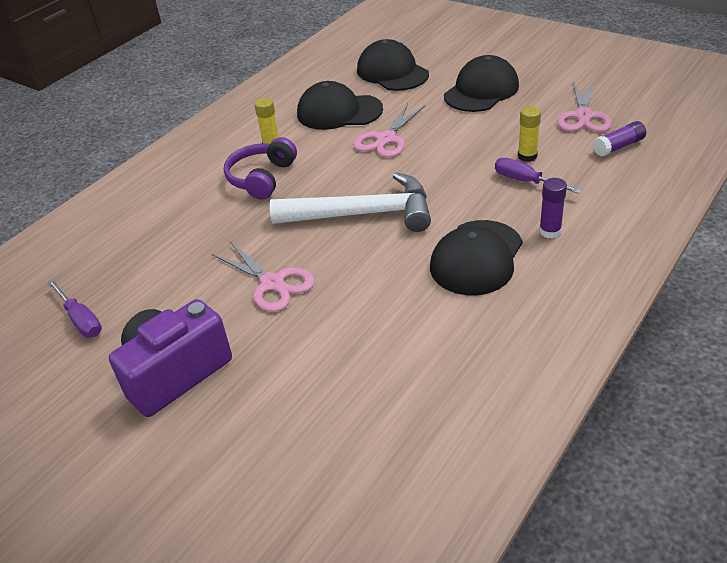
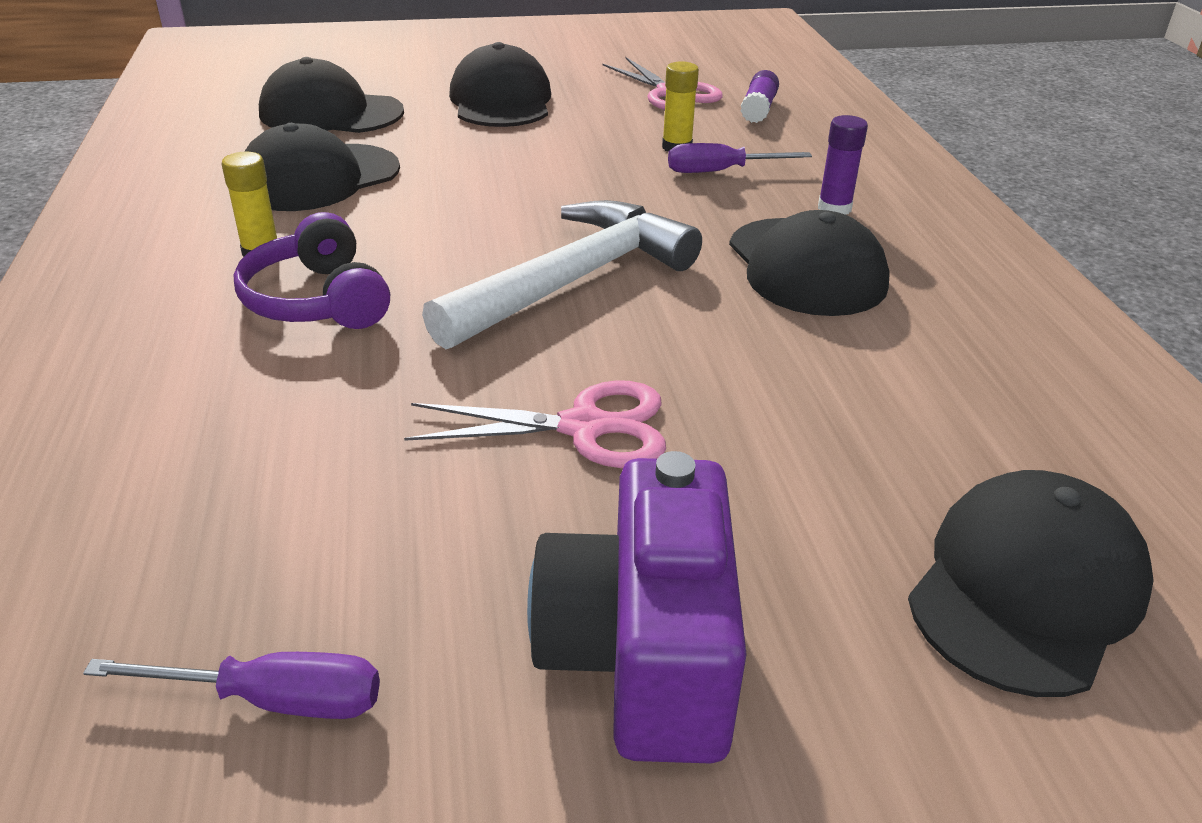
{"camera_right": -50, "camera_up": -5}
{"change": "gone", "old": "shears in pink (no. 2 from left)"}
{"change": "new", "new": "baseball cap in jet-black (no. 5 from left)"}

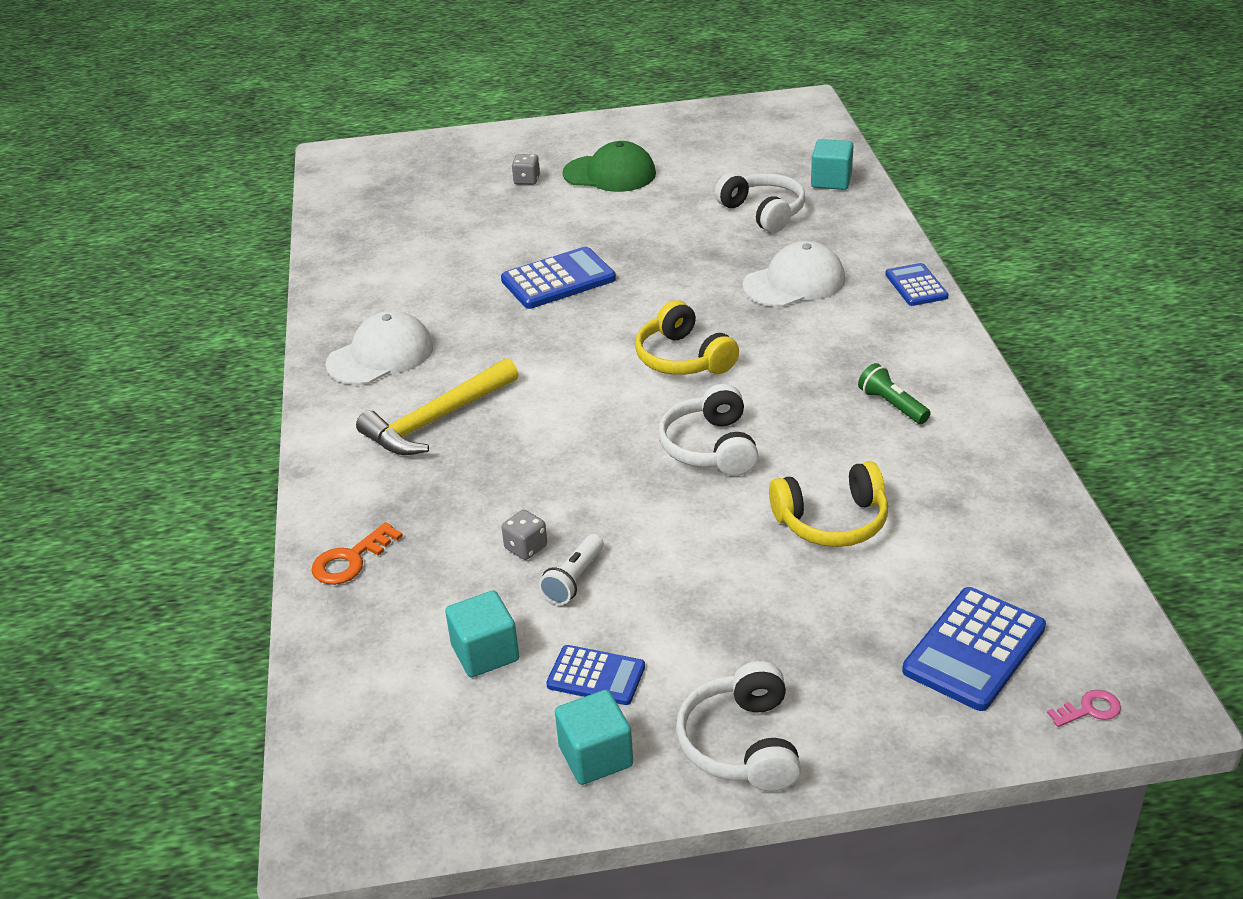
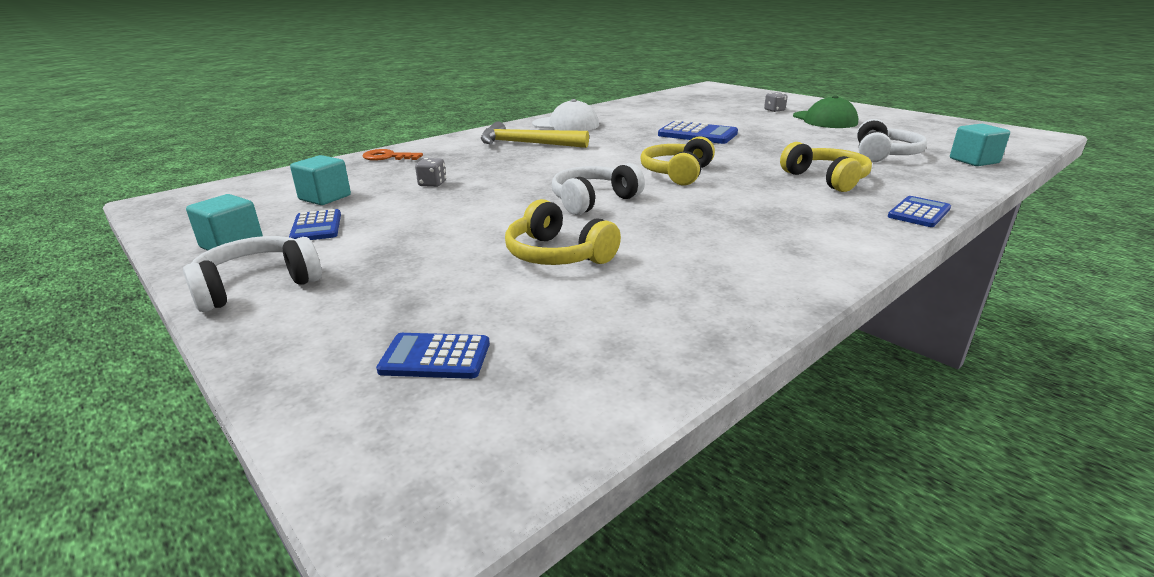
{"camera_right": 55, "camera_up": -10}
{"change": "gone", "old": "torch in pure white"}
{"change": "swapped", "old": "baseball cap in pure white (no. 2 from left)", "new": "headset in yellow (no. 3 from left)"}
{"change": "gone", "old": "torch in leaf-green"}
{"change": "scaled", "old": "calculator in cobalt (no. 4 from left in the first image)", "factor": 0.62}
{"change": "gone", "old": "key in pink"}

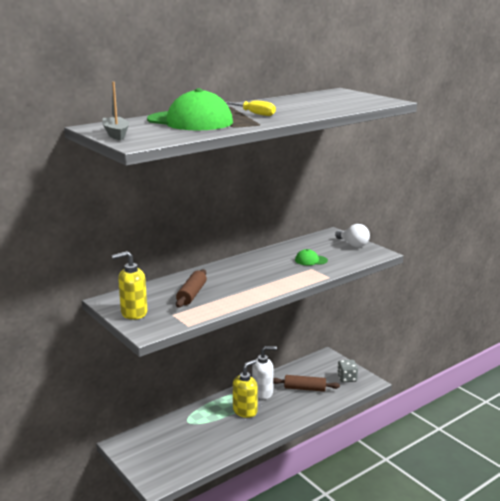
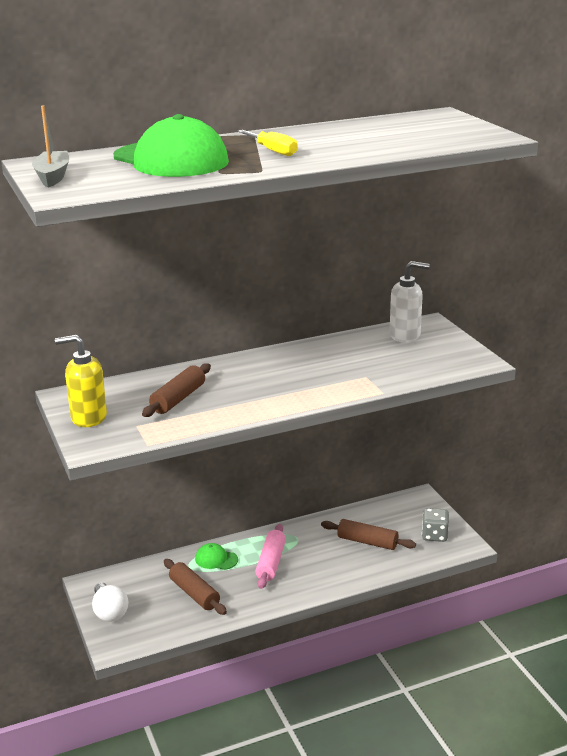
{"camera_right": 15, "camera_up": 5}
{"change": "swapped", "old": "soap pump in yellow (no. 2 from left)", "new": "pastry roller in pink"}
{"change": "shifted", "old": "soap pump in pure white"}
{"change": "shifted", "old": "baseball cap in leaf-green (no. 2 from left)"}
{"change": "shifted", "old": "bulb in pure white"}
{"change": "new", "new": "pastry roller in russet (no. 2 from left)"}

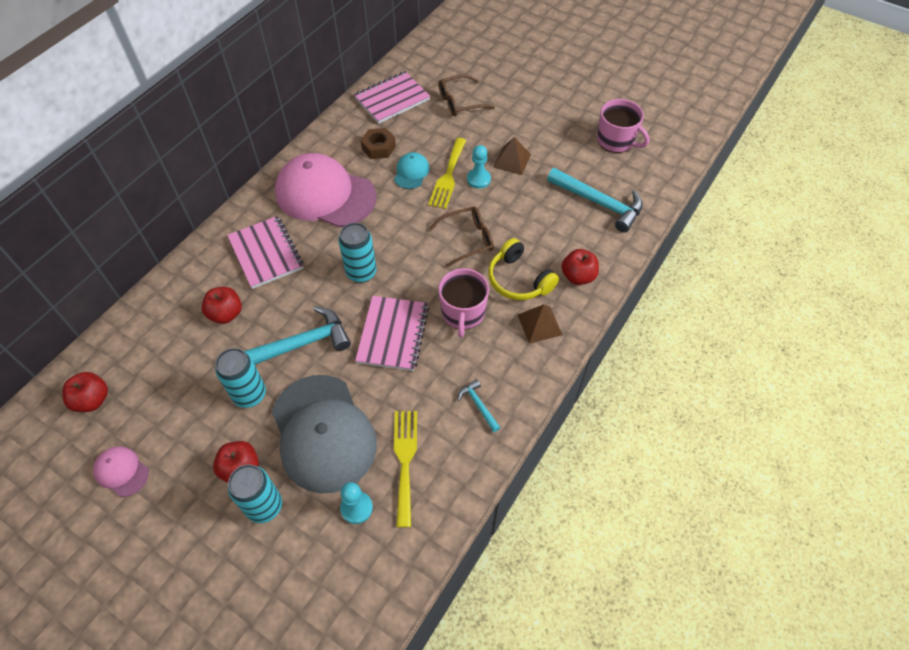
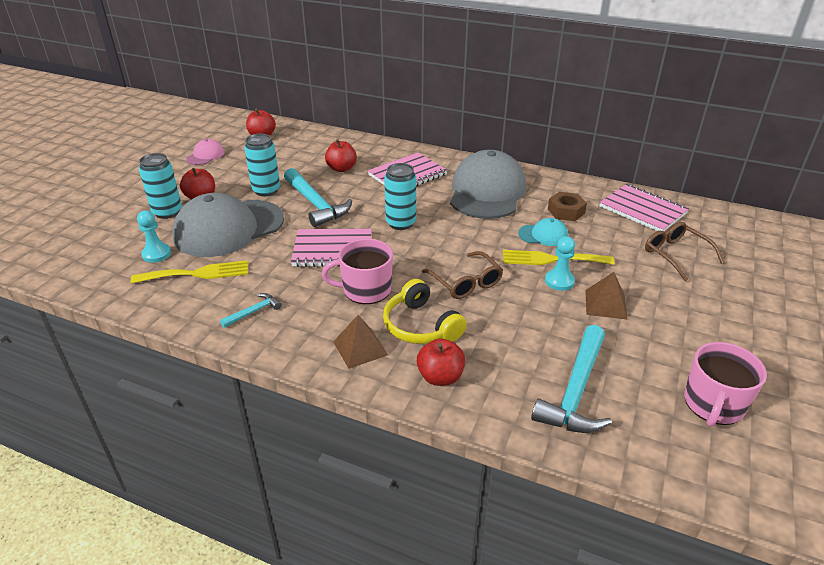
{"camera_right": 80, "camera_up": -20}
{"change": "repainted", "old": "baseball cap in pink (no. 2 from left)", "new": "baseball cap in gray (no. 2 from left)"}
{"change": "rotated", "old": "headset in yellow", "degrees": -75}

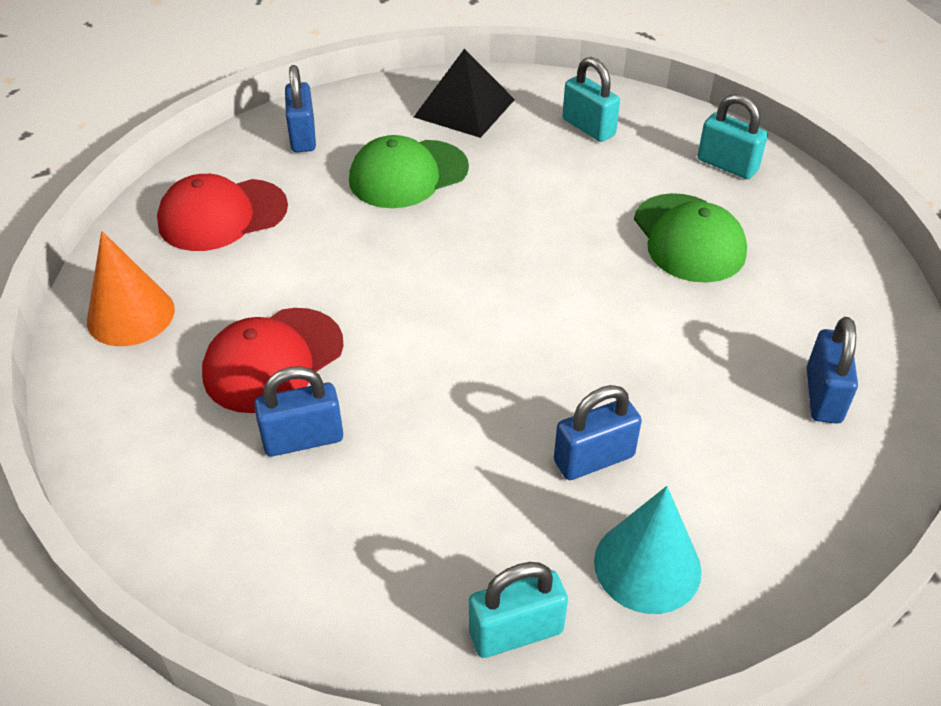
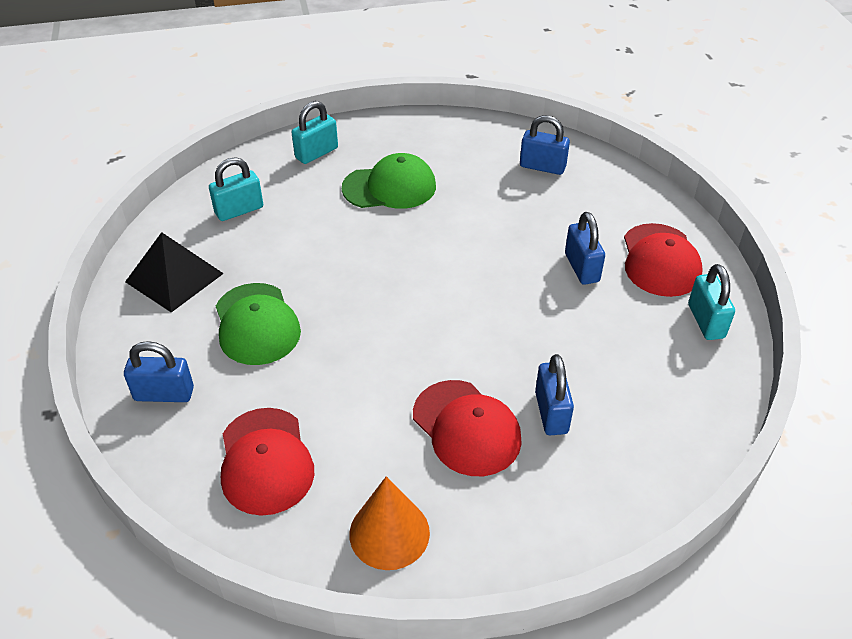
{"camera_right": -80, "camera_up": 0}
{"change": "swapped", "old": "solid cone in turquoise", "new": "baseball cap in scarlet (no. 3 from left)"}

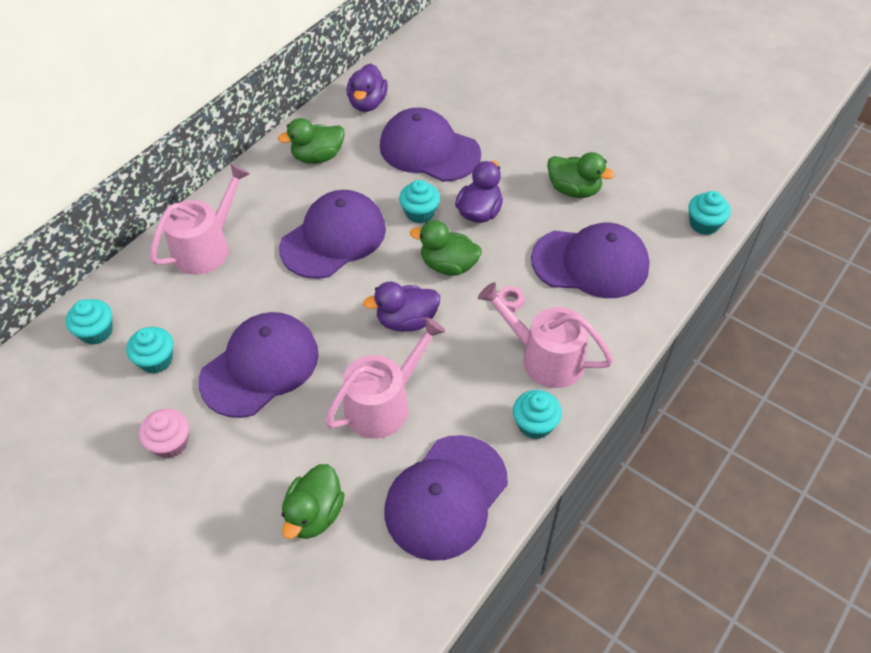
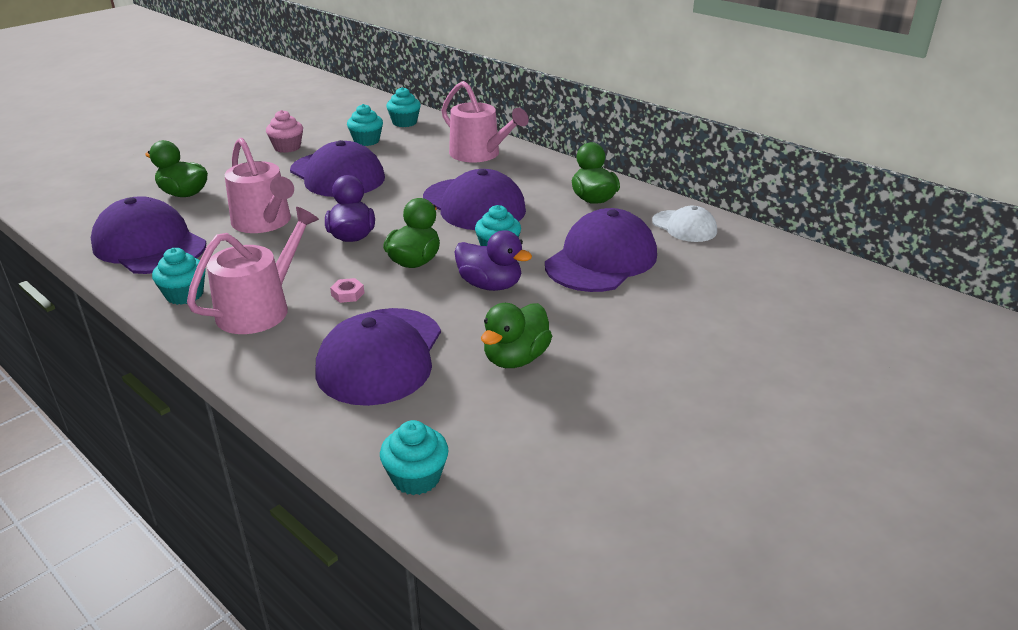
{"camera_right": 95, "camera_up": -20}
{"change": "swapped", "old": "toy duck in purple (no. 1 from left)", "new": "baseball cap in pure white"}

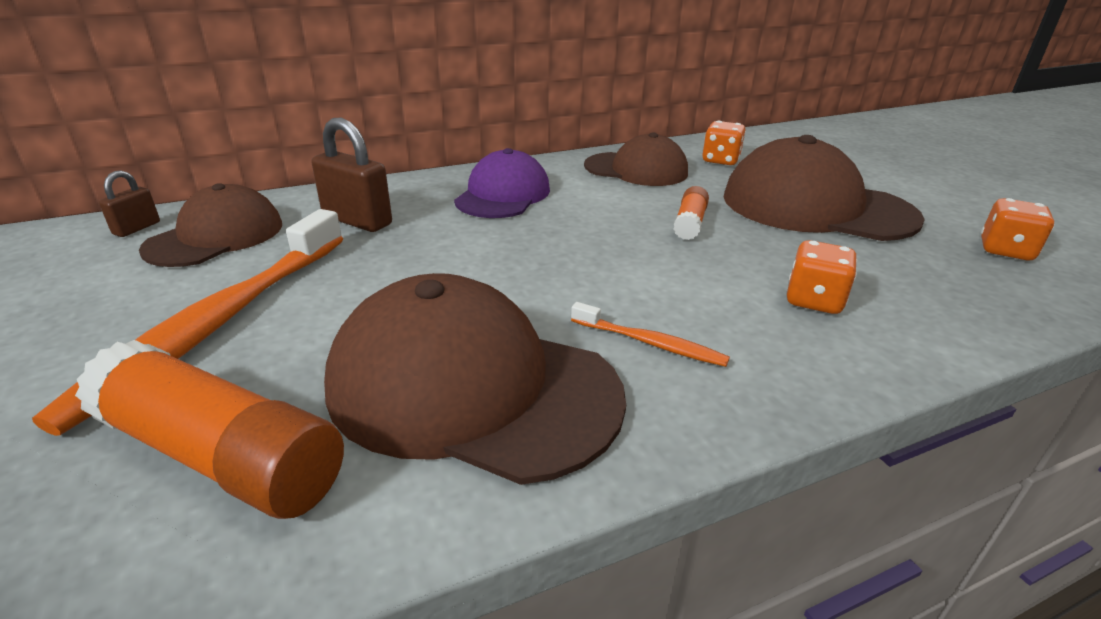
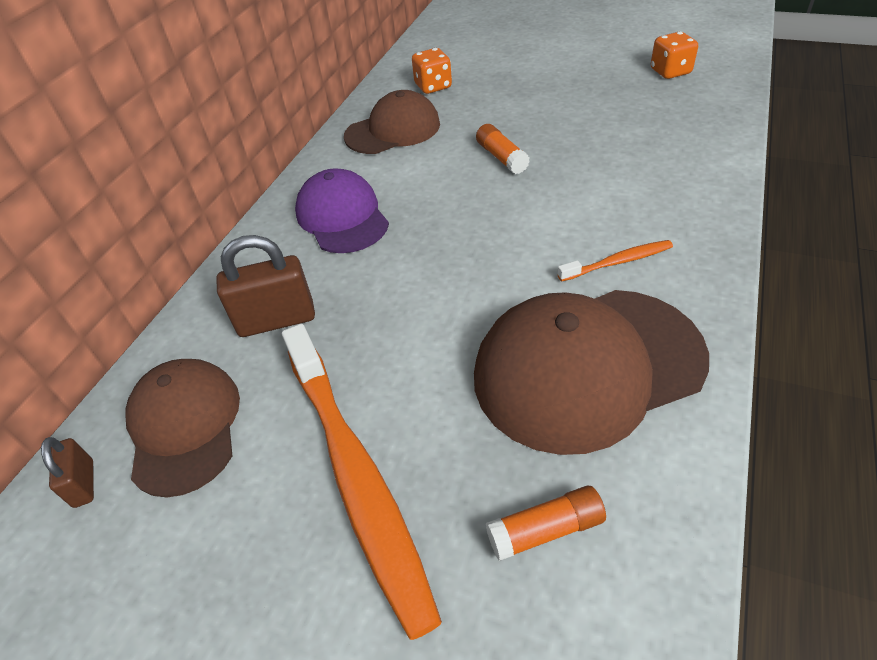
{"camera_right": -40, "camera_up": 15}
{"change": "scaled", "old": "glue stick in orange-coloured (no. 1 from left in the first image)", "factor": 0.51}
{"change": "gone", "old": "baseball cap in russet (no. 4 from left)"}
{"change": "gone", "old": "dice in orange-coloured (no. 2 from left)"}

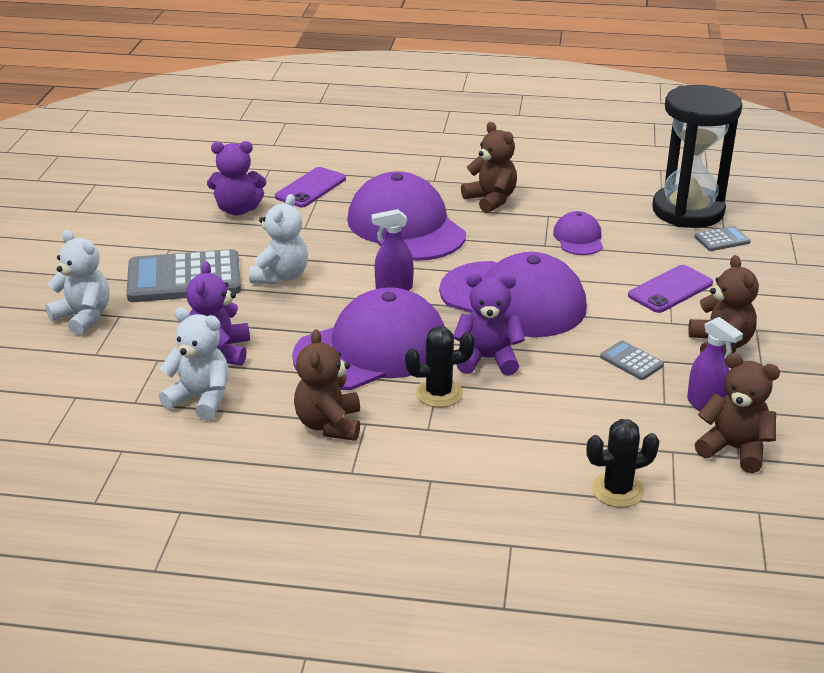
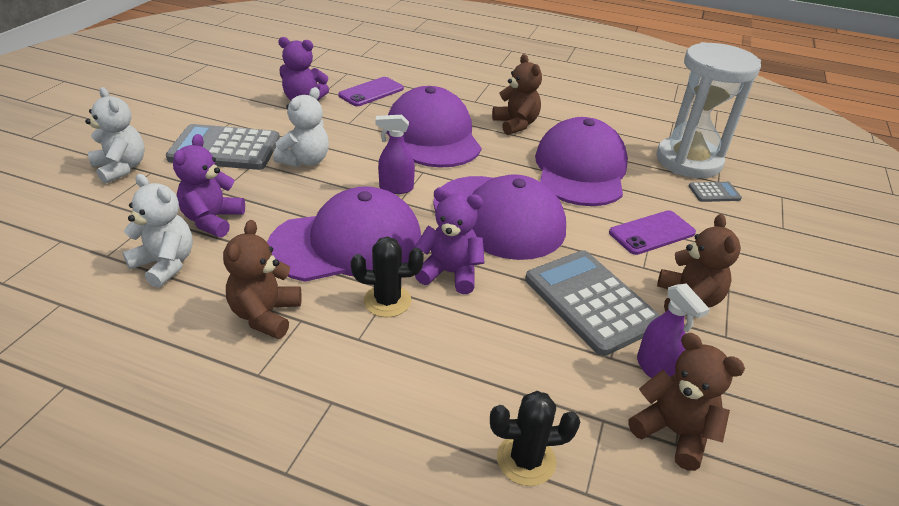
{"camera_right": 10, "camera_up": 5}
{"change": "scaled", "old": "baseball cap in purple (no. 4 from left)", "factor": 2.11}
{"change": "scaled", "old": "calculator in gray (no. 2 from left)", "factor": 2.22}
{"change": "repainted", "old": "sandglass in jet-black", "new": "sandglass in pure white"}

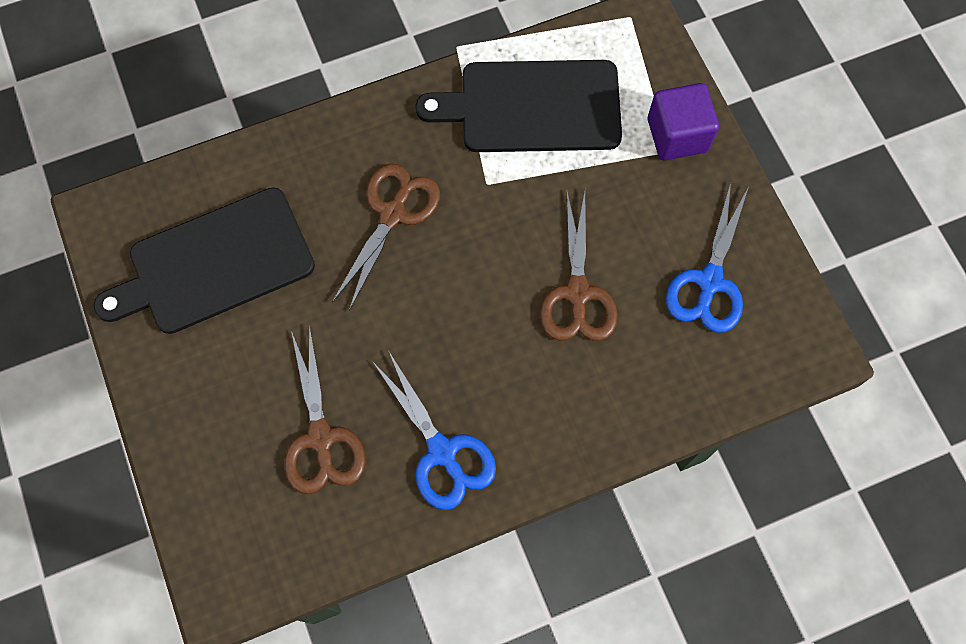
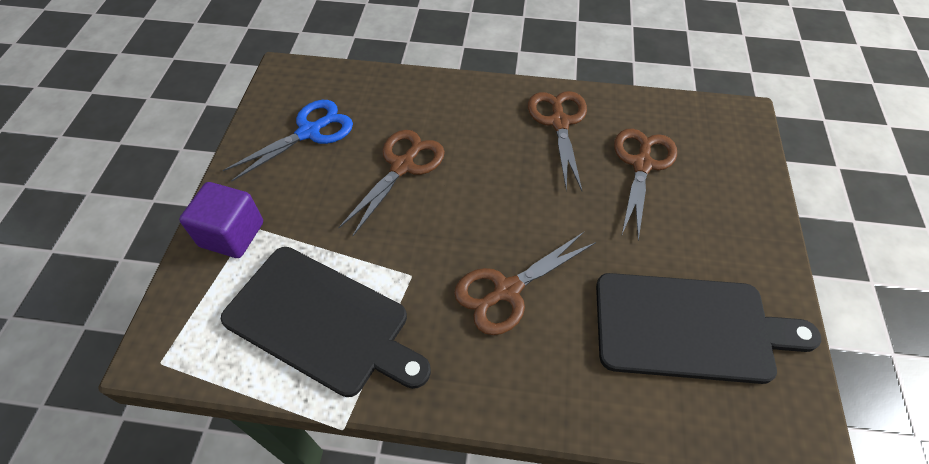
{"camera_right": -150, "camera_up": -15}
{"change": "repainted", "old": "shears in cobalt (no. 1 from left)", "new": "shears in russet (no. 3 from left)"}

